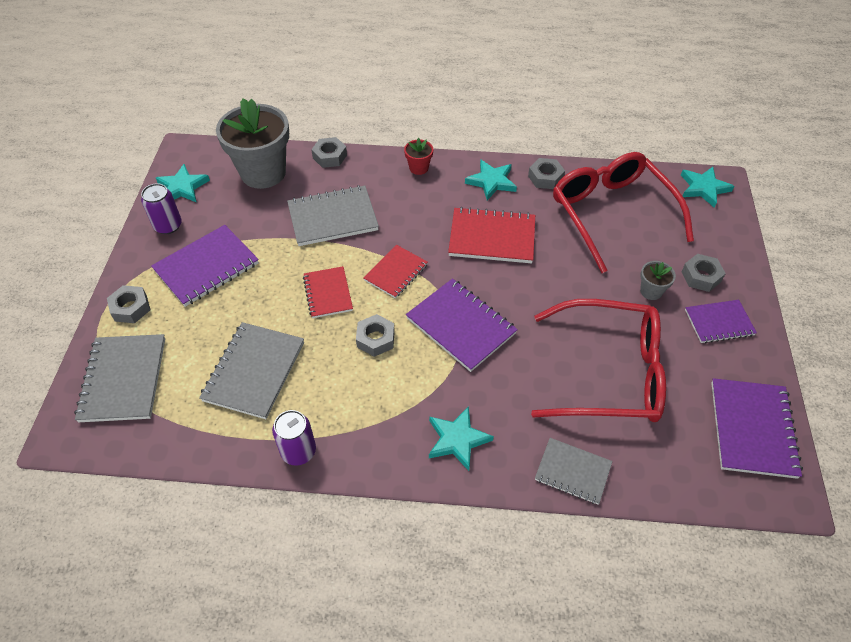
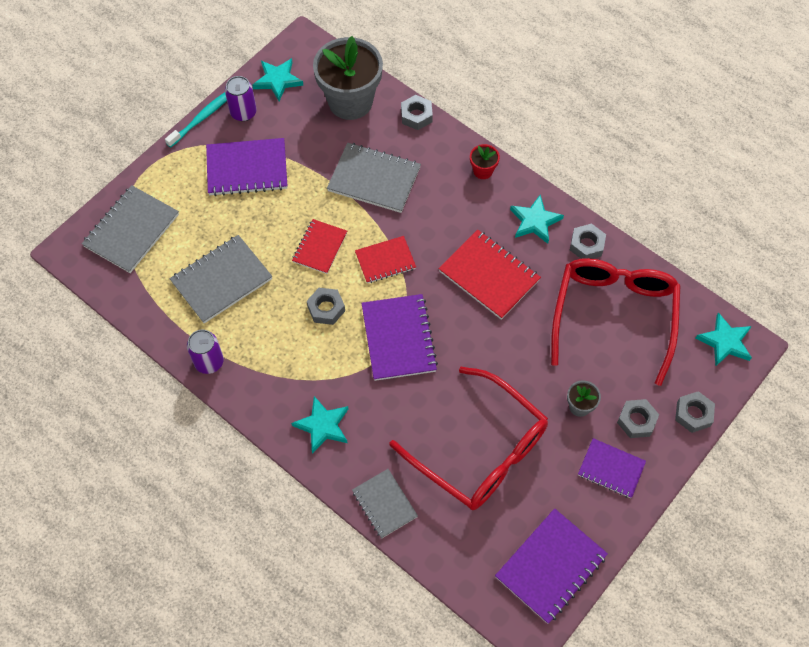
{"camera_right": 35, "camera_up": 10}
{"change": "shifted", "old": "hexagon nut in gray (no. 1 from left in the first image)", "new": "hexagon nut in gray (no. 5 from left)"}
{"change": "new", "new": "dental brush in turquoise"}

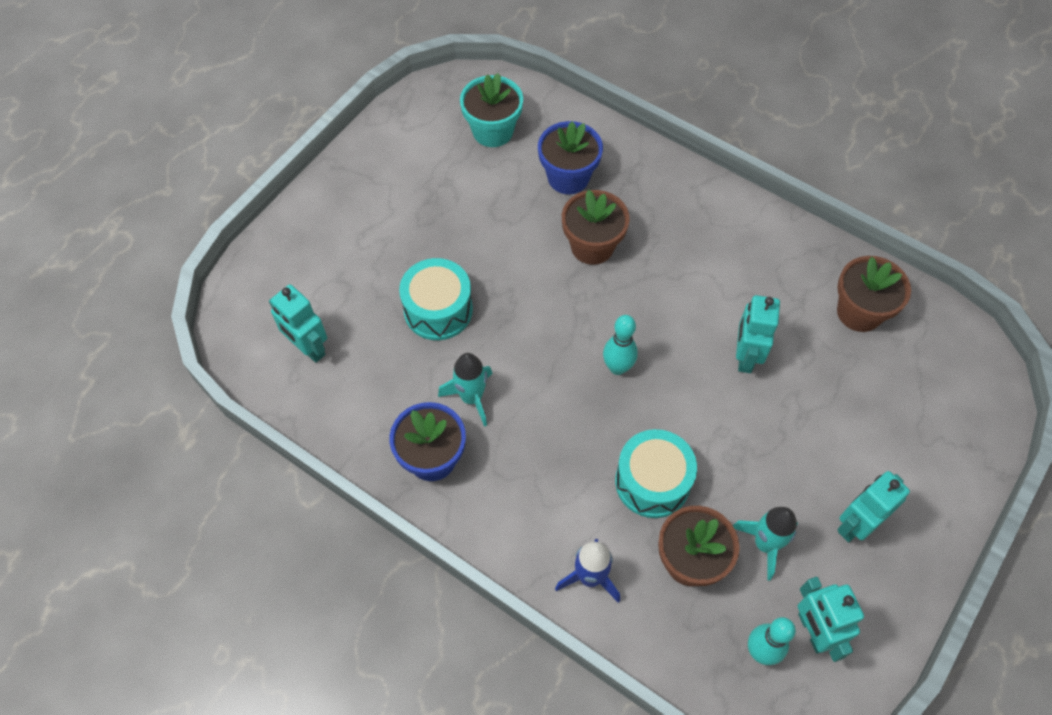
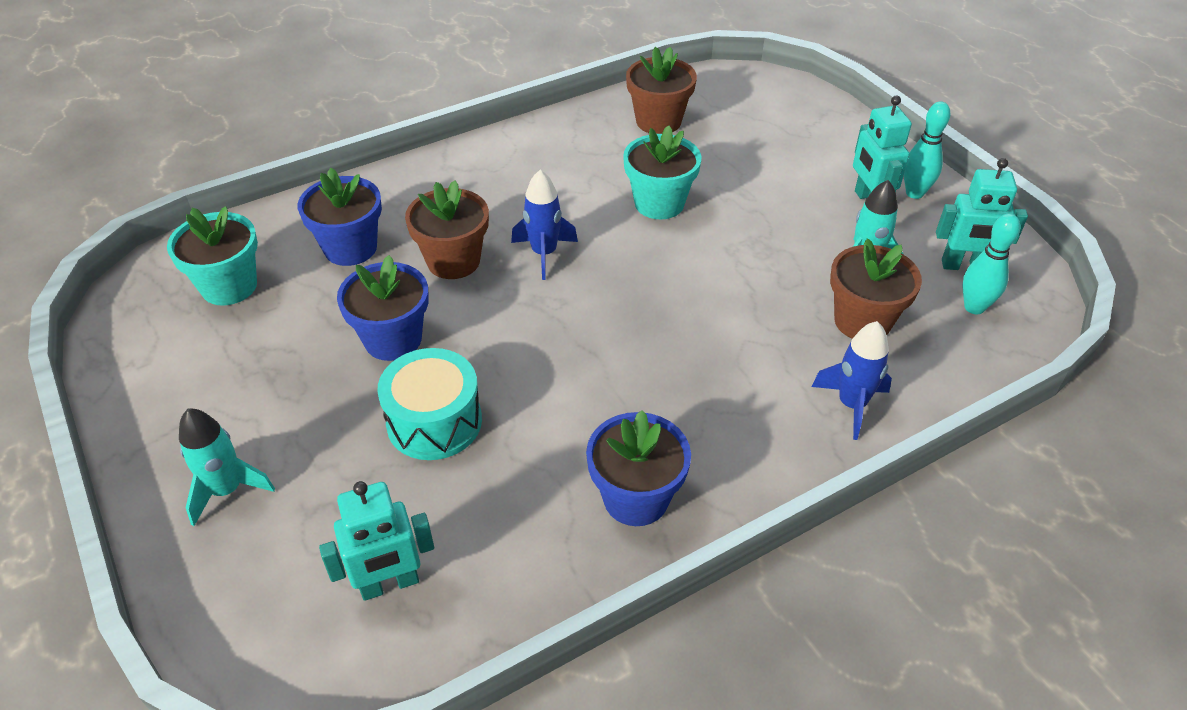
{"camera_right": -65, "camera_up": -15}
{"change": "shifted", "old": "spaceship in turquoise (no. 1 from left)"}
{"change": "shifted", "old": "skittle in turquoise (no. 1 from left)"}
{"change": "gone", "old": "snare drum in turquoise (no. 2 from left)"}
{"change": "swapped", "old": "robot in turquoise (no. 2 from left)", "new": "potted plant in turquoise (no. 2 from left)"}
{"change": "new", "new": "potted plant in cobalt (no. 2 from left)"}
{"change": "new", "new": "spaceship in cobalt (no. 1 from left)"}

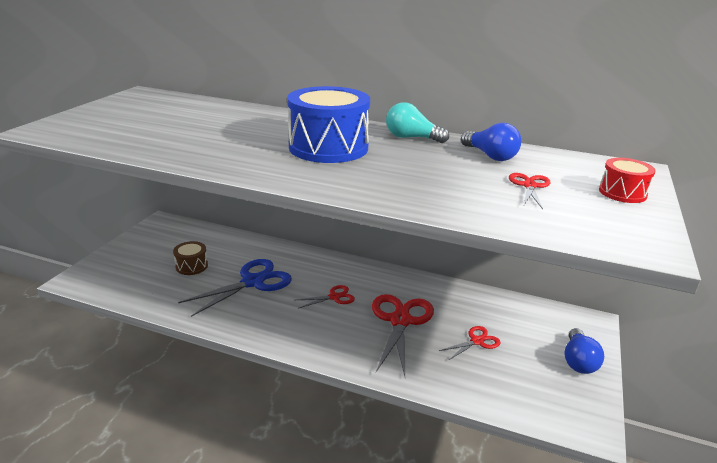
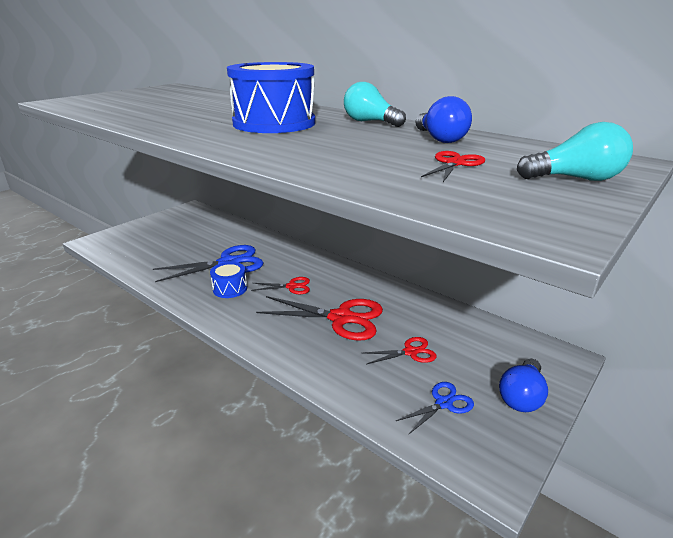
{"camera_right": 20, "camera_up": 0}
{"change": "gone", "old": "snare drum in russet"}
{"change": "rotated", "old": "shears in scarlet (no. 2 from left)", "degrees": 75}
{"change": "swapped", "old": "snare drum in scarlet", "new": "bulb in turquoise (no. 2 from left)"}
{"change": "new", "new": "snare drum in cobalt (no. 1 from left)"}
{"change": "new", "new": "shears in cobalt (no. 2 from left)"}

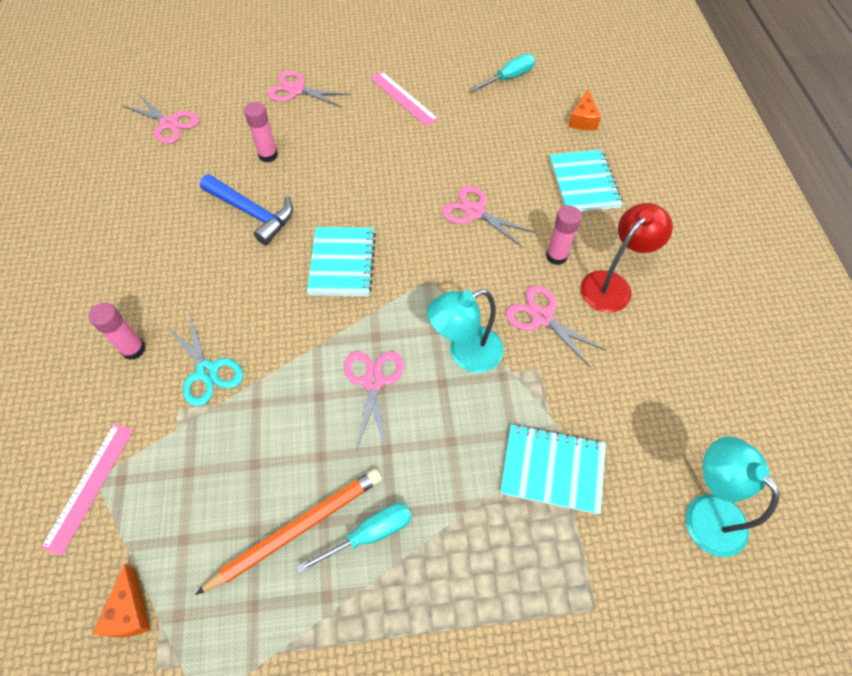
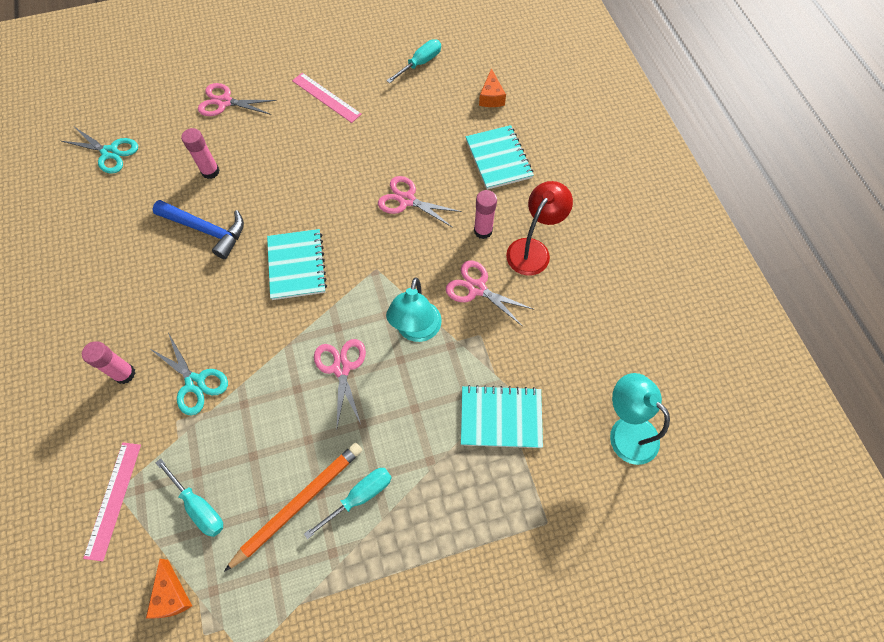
{"camera_right": -10, "camera_up": 5}
{"change": "repainted", "old": "shears in pink (no. 1 from left)", "new": "shears in turquoise (no. 1 from left)"}
{"change": "rotated", "old": "desk lamp in turquoise (no. 1 from left)", "degrees": -45}
{"change": "new", "new": "flat screwdriver in turquoise (no. 1 from left)"}

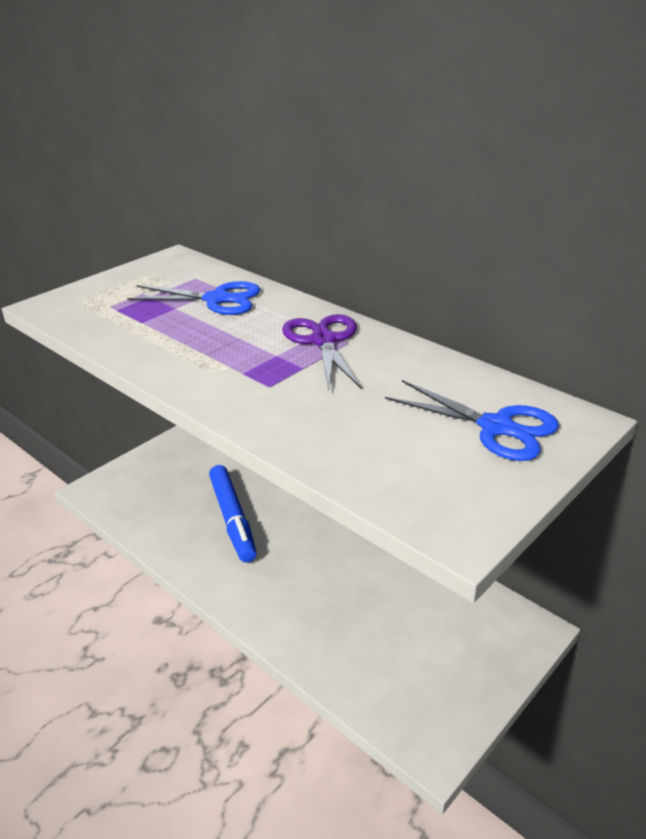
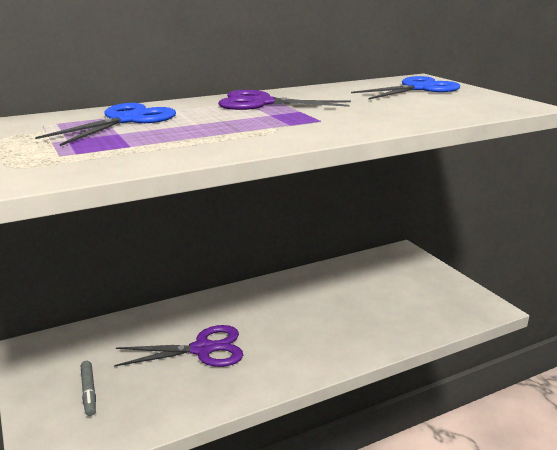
{"camera_right": -70, "camera_up": -10}
{"change": "swapped", "old": "marker in cobalt", "new": "shears in purple (no. 1 from left)"}
{"change": "new", "new": "marker in gray"}

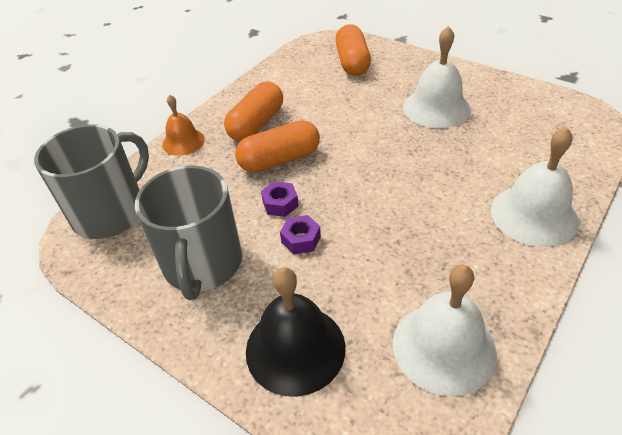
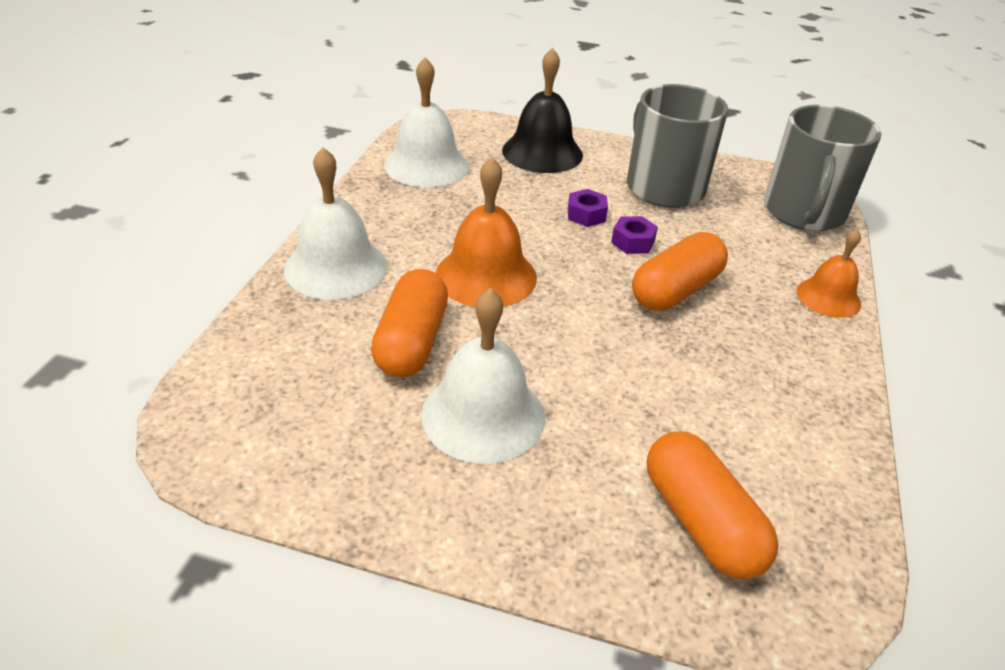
{"camera_right": 155, "camera_up": -5}
{"change": "shifted", "old": "pill in orange-coloured (no. 1 from left)"}
{"change": "new", "new": "bell in orange-coloured (no. 1 from left)"}

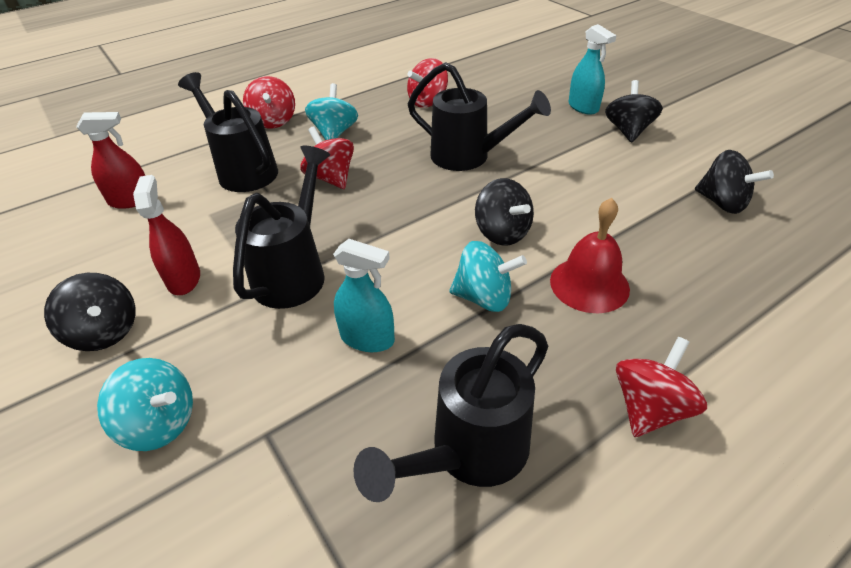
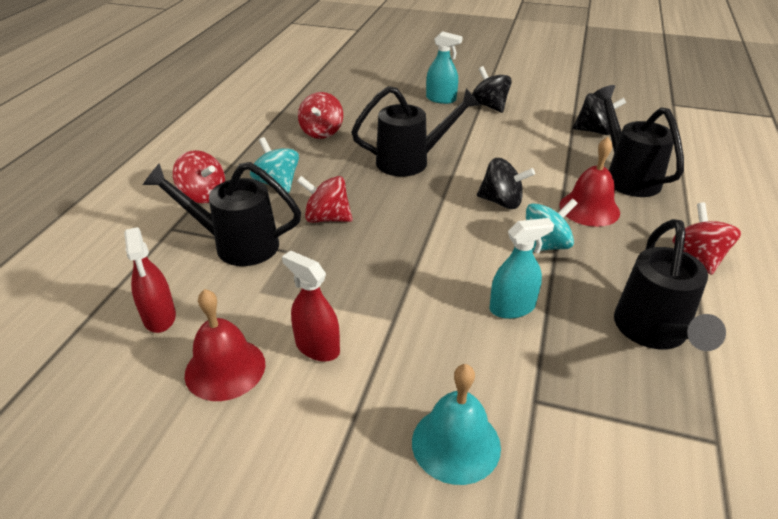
{"camera_right": -40, "camera_up": -5}
{"change": "gone", "old": "spinning top in jet-black (no. 1 from left)"}
{"change": "rotated", "old": "spray cleaner in scarlet (no. 1 from left)", "degrees": 120}
{"change": "swapped", "old": "spinning top in turquoise (no. 1 from left)", "new": "bell in turquoise"}
{"change": "shifted", "old": "watering can in jet-black (no. 2 from left in the first image)", "new": "watering can in jet-black (no. 3 from left)"}
{"change": "new", "new": "bell in scarlet (no. 1 from left)"}

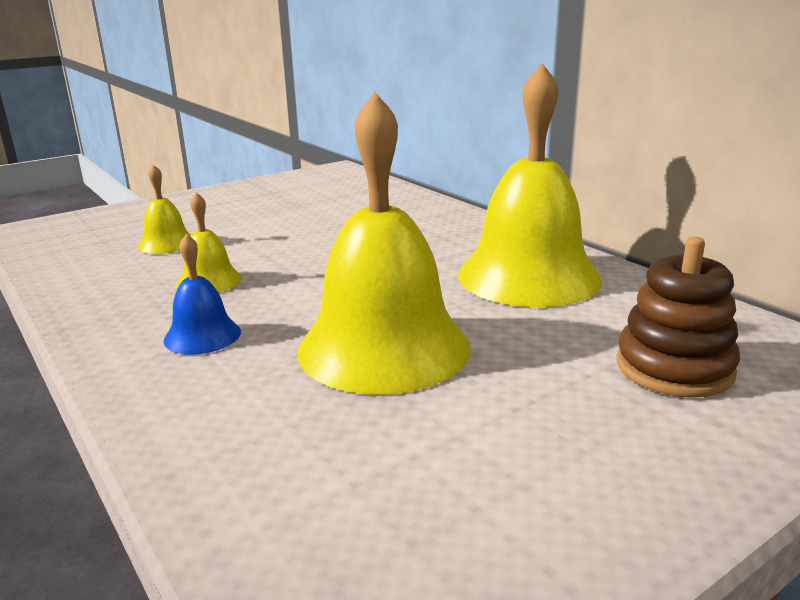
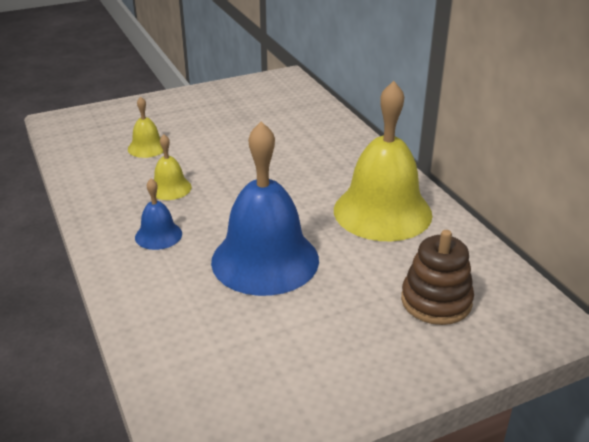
{"camera_right": 10, "camera_up": 10}
{"change": "repainted", "old": "bell in yellow (no. 3 from left)", "new": "bell in cobalt (no. 2 from left)"}

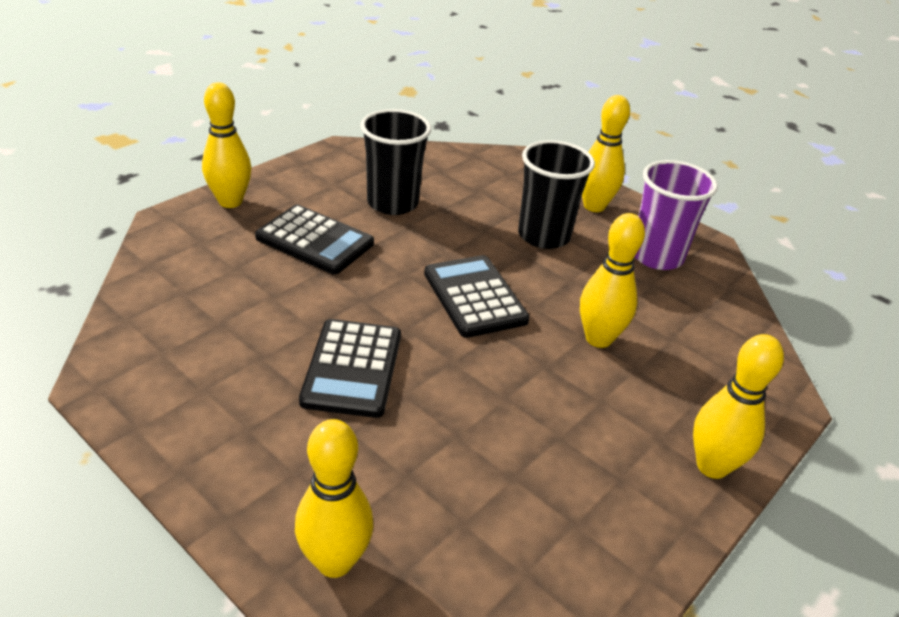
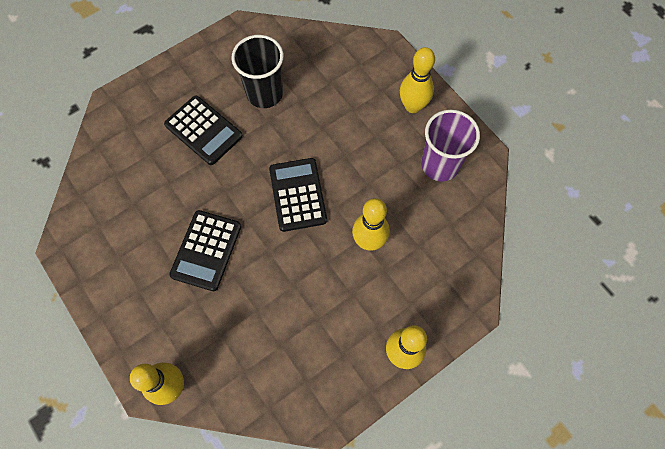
{"camera_right": 15, "camera_up": 30}
{"change": "gone", "old": "skittle in yellow (no. 1 from left)"}
{"change": "gone", "old": "tumbler in jet-black (no. 2 from left)"}

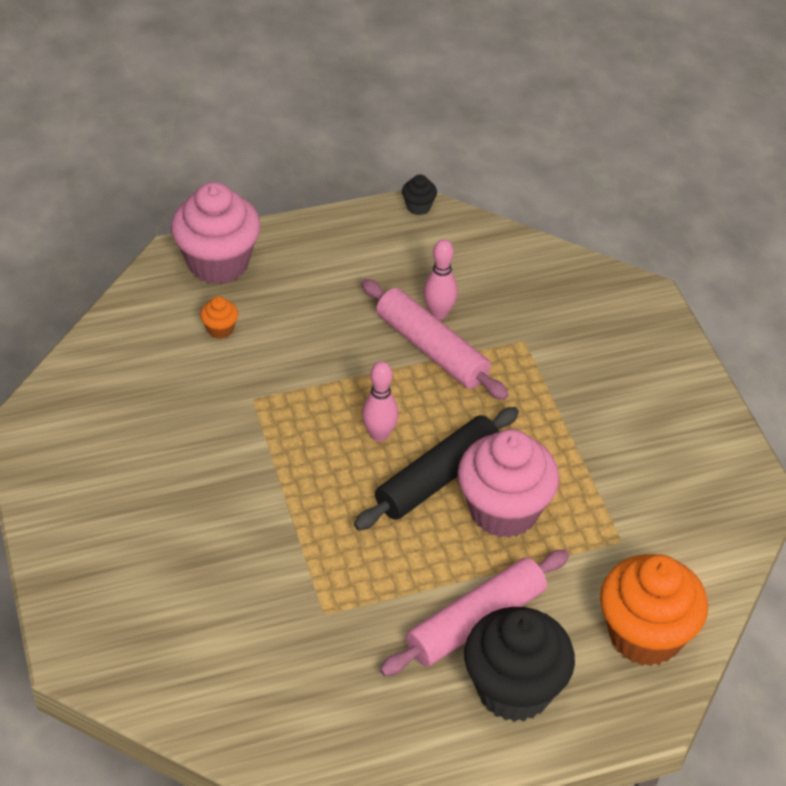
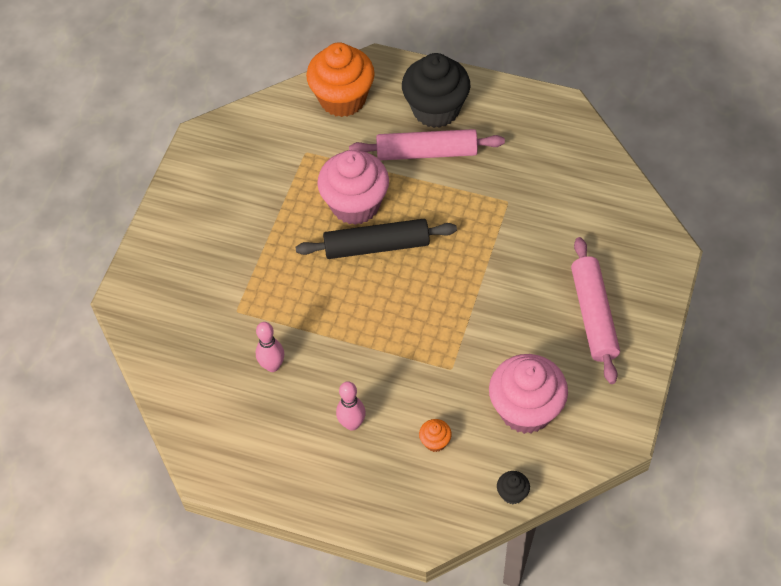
{"camera_right": -140, "camera_up": 10}
{"change": "shifted", "old": "fairy cake in pink (no. 1 from left in the first image)", "new": "fairy cake in pink (no. 2 from left)"}
{"change": "shifted", "old": "pastry roller in pink (no. 1 from left in the first image)", "new": "pastry roller in pink (no. 2 from left)"}
{"change": "shifted", "old": "skittle in pink (no. 1 from left in the first image)", "new": "skittle in pink (no. 2 from left)"}
{"change": "shifted", "old": "fairy cake in jet-black (no. 1 from left in the first image)", "new": "fairy cake in jet-black (no. 2 from left)"}

